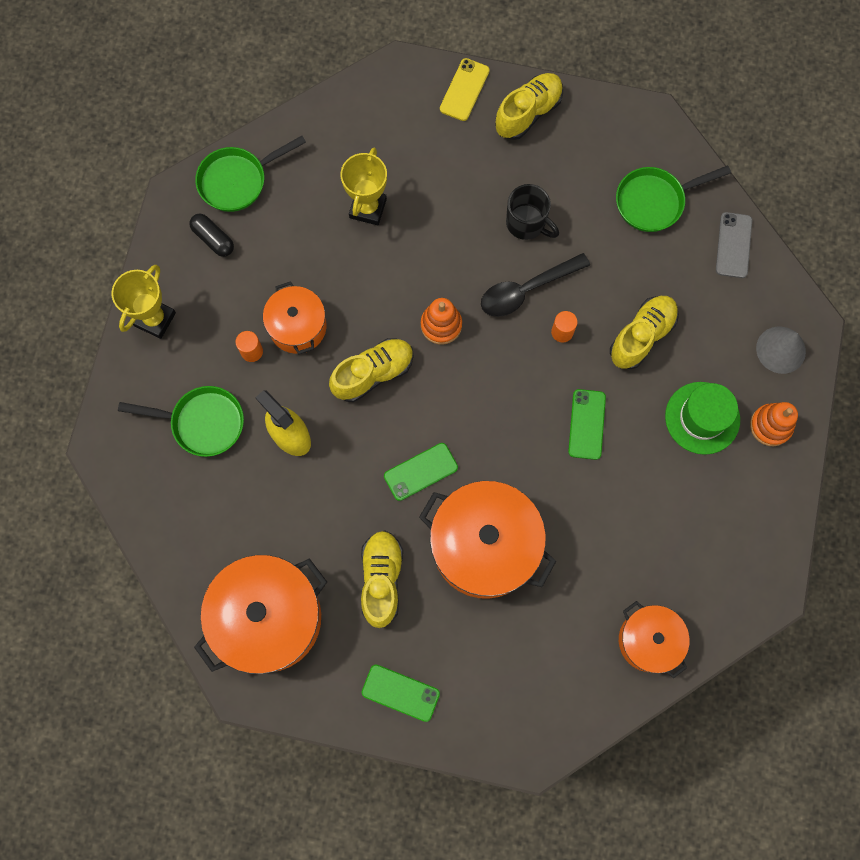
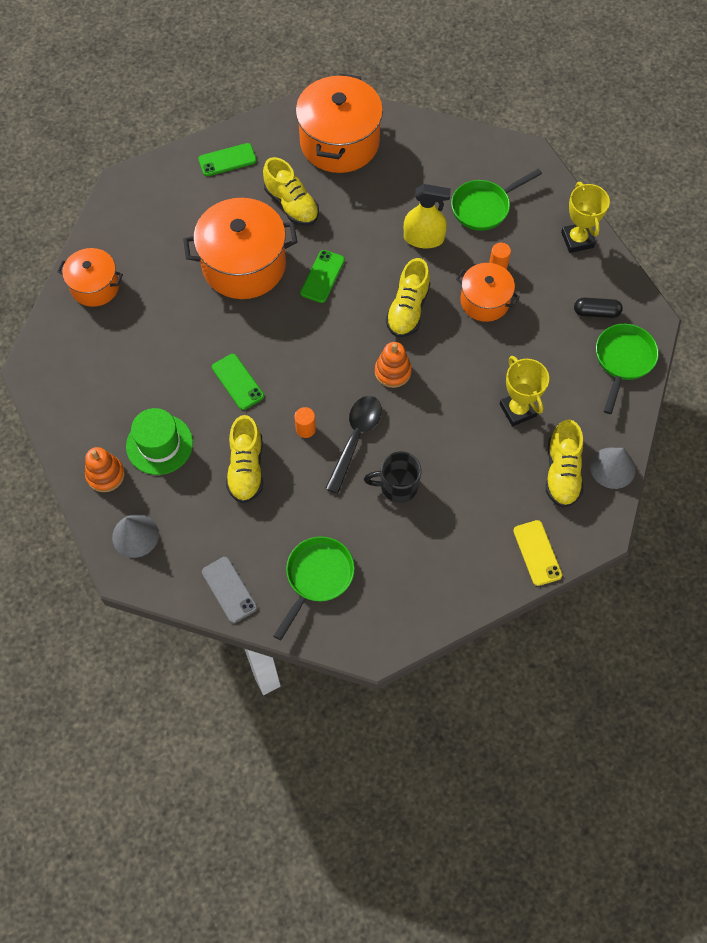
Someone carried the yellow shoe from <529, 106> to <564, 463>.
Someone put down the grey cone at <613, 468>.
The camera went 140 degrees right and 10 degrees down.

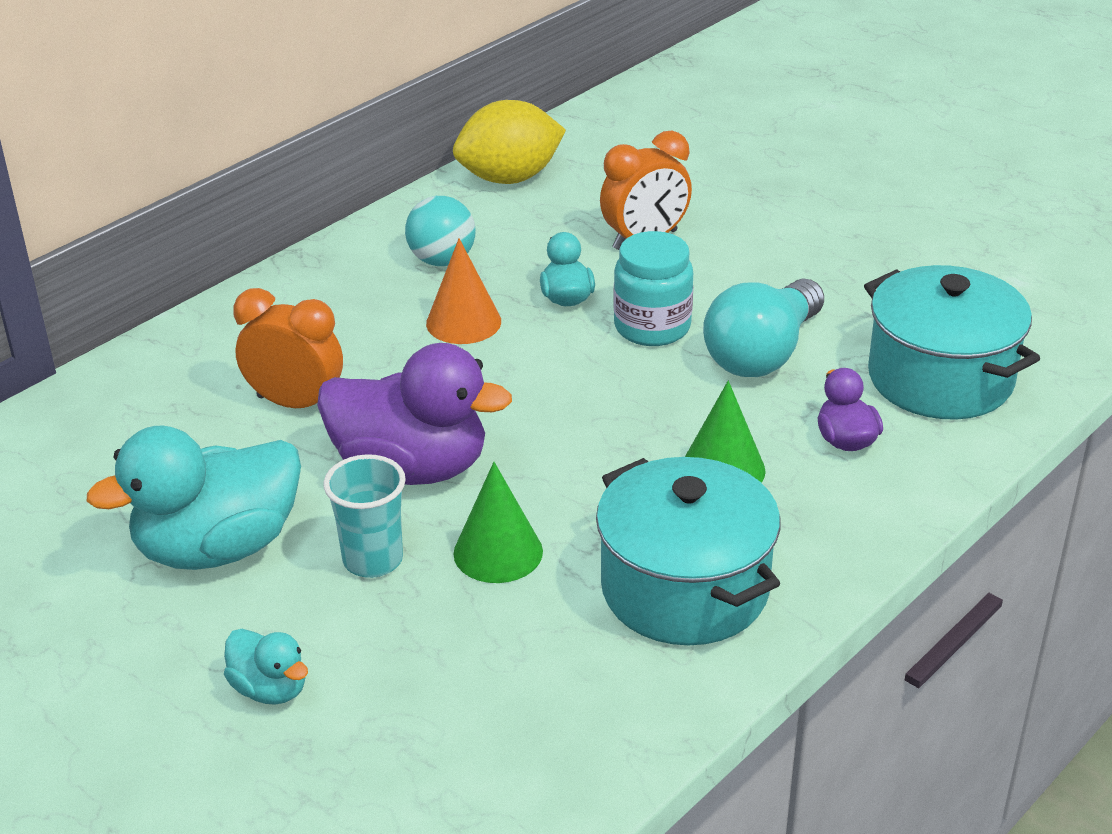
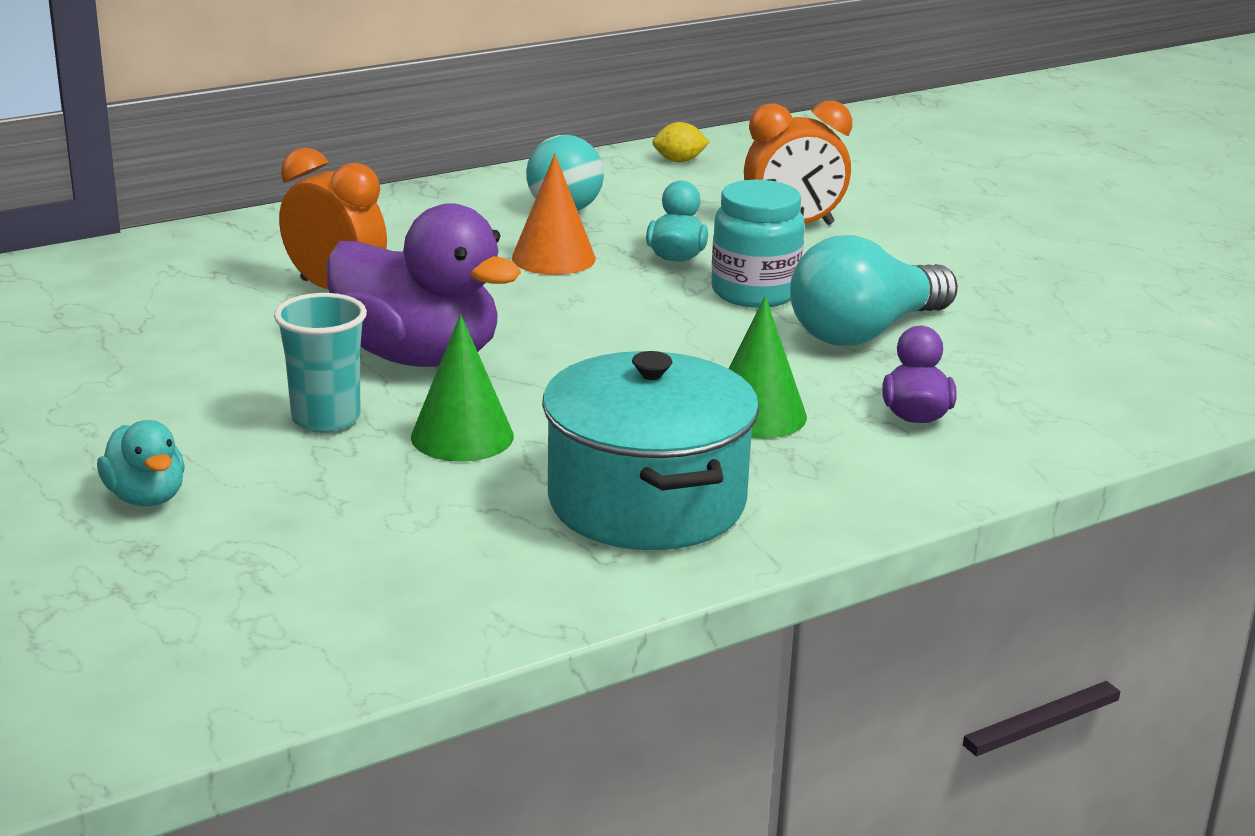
Someone scaled the yellow lemon at <509, 142> by 0.44.
Someone took away the turquoise pot at <952, 342>.
Someone took away the turquoise duck at <194, 497>.
The camera went 15 degrees right and 10 degrees down.

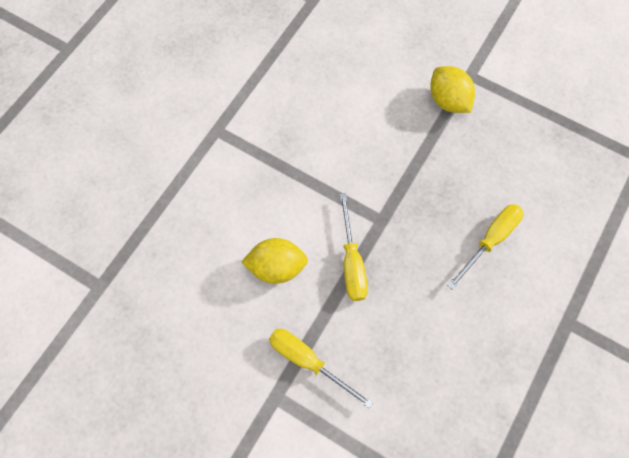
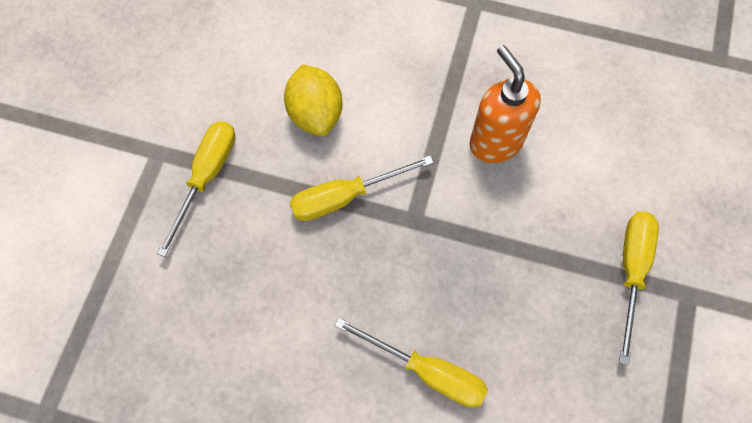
Someone swapped the yellow lemon at <452, 89> for the yellow screwdriver at <639, 289>.
Someone put down the orange soap dispenser at <505, 104>.
The camera went 75 degrees right and 0 degrees up.

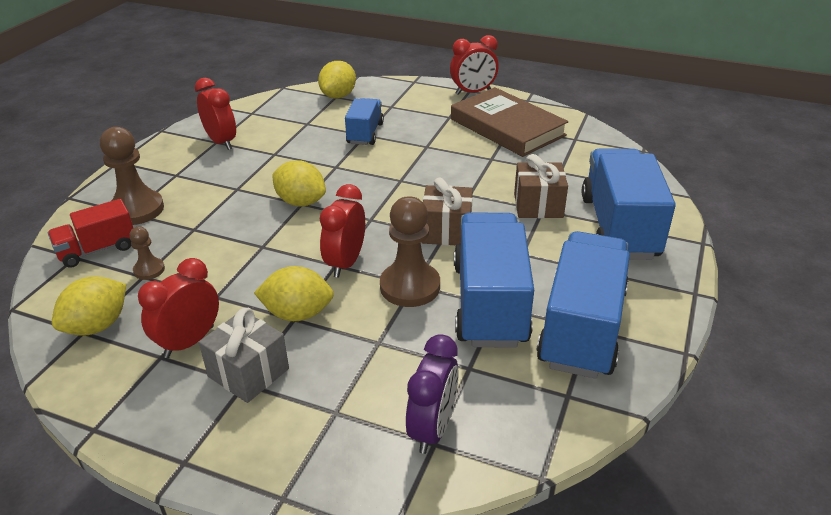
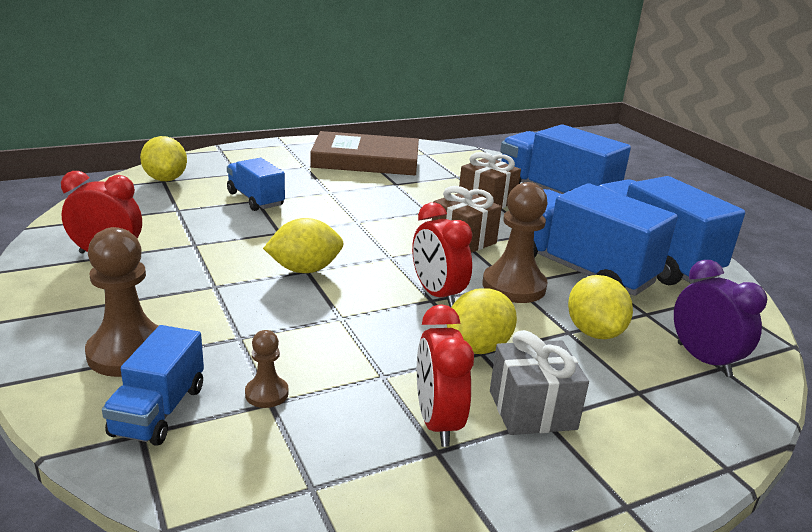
Someone took away the red clock at <474, 65>.
Someone repainted the red truck at <90, 233>, which became the blue truck at <153, 385>.
Someone carried the yellow lemon from <89, 306> to <600, 307>.
The camera went 50 degrees left and 10 degrees down.

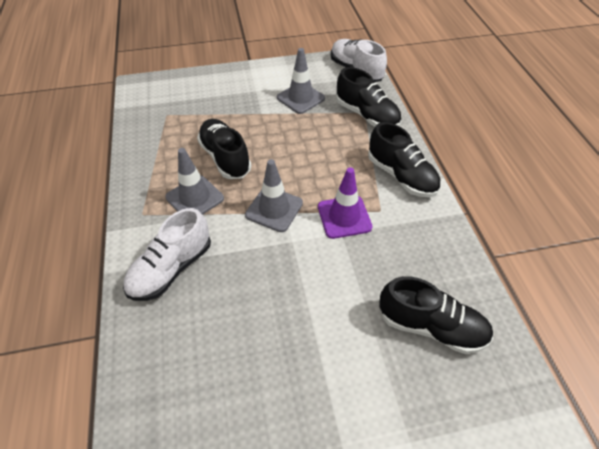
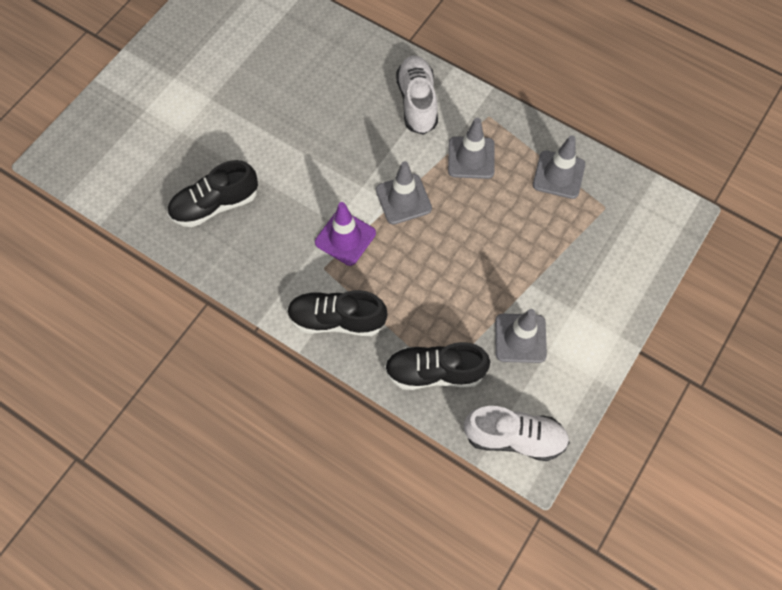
Someone took away the black shoe at <224, 149>.
Someone put down the grey traffic cone at <559, 167>.
The camera went 135 degrees right and 15 degrees up.

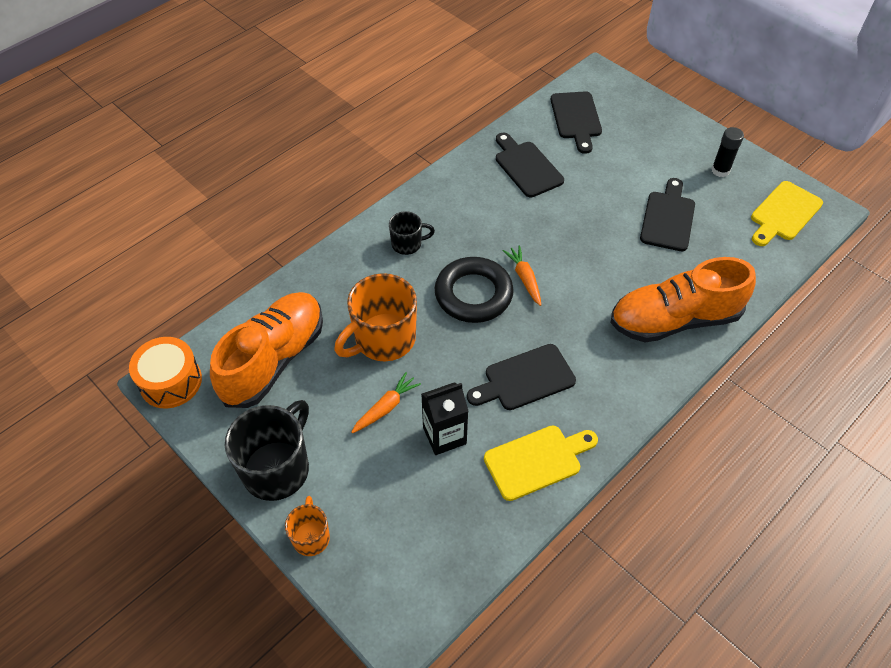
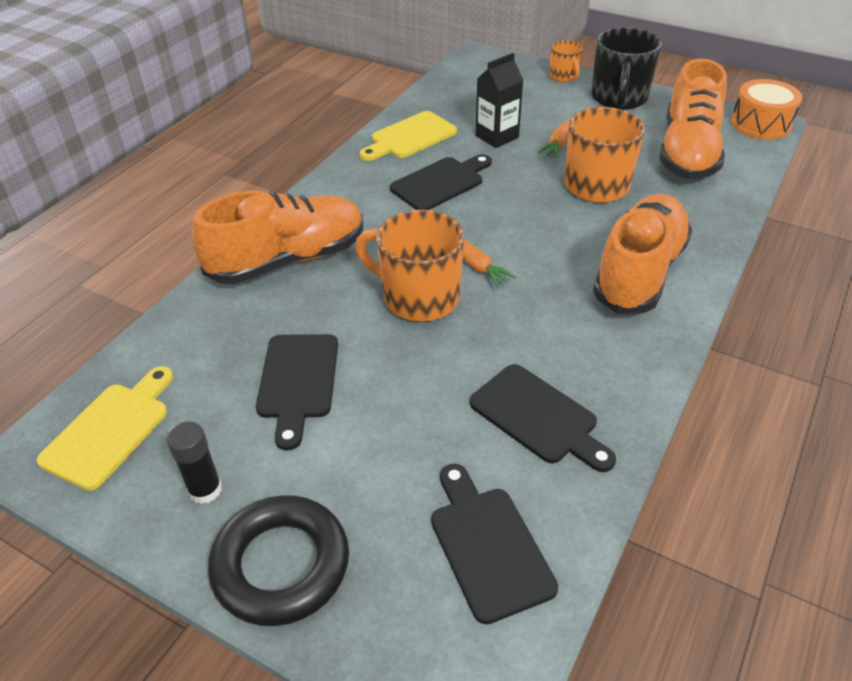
Someone swapped the black mug at <412, 233> for the orange shoe at <642, 254>.
Someone carried the black ring from <474, 290> to <278, 560>.
Someone put down the orange mug at <409, 265>.
The camera went 165 degrees right and 10 degrees down.

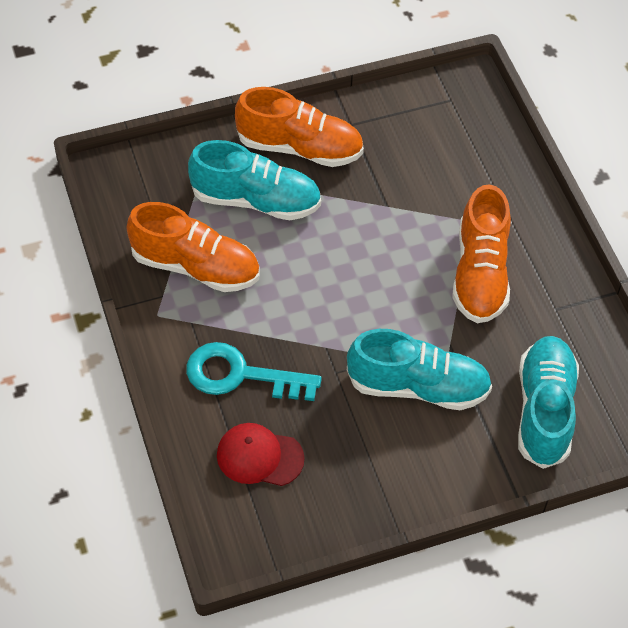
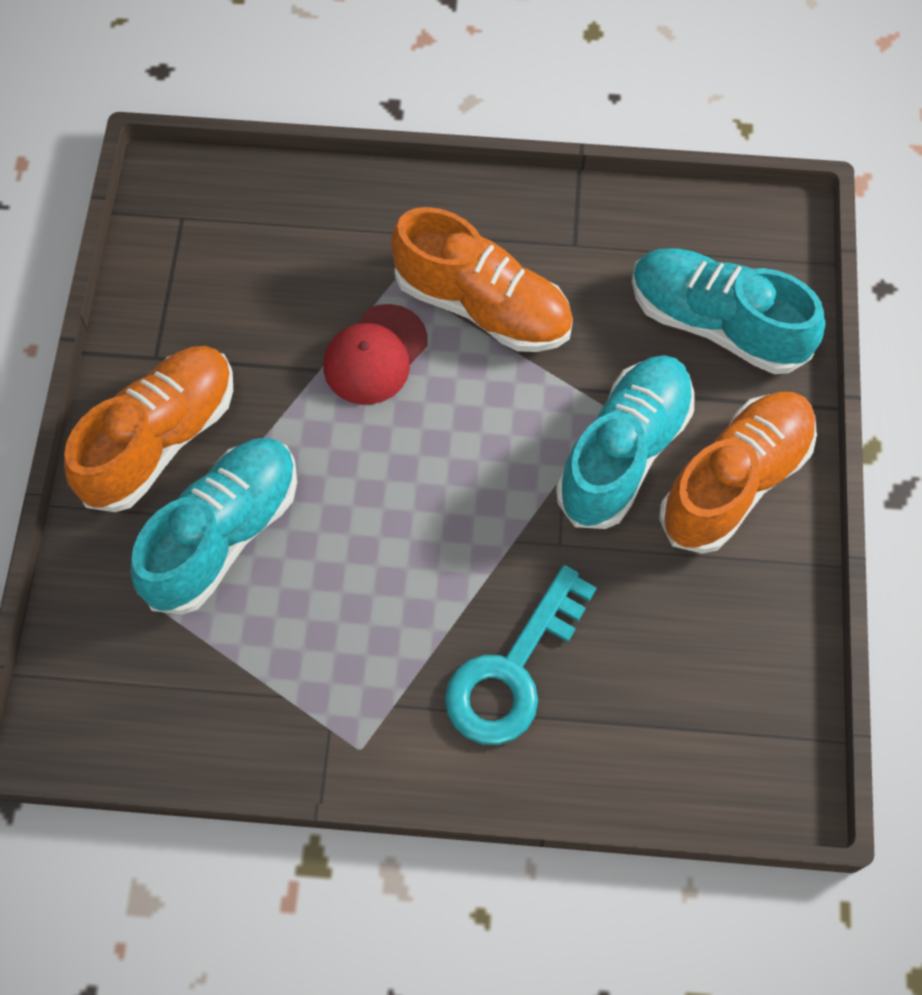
Someone carried the orange shoe from <193, 247> to <738, 473>.
Someone carried the red cap from <261, 454> to <375, 354>.
The camera went 65 degrees left and 10 degrees up.

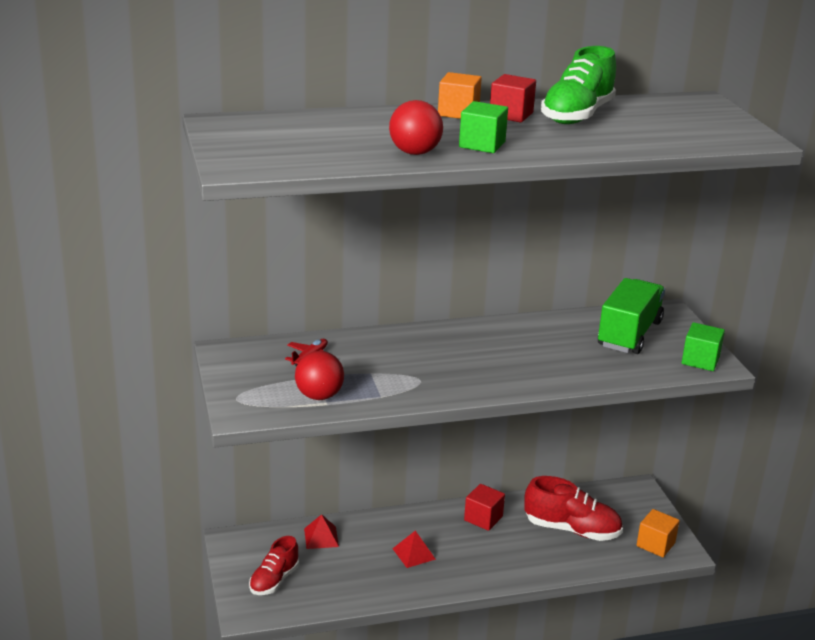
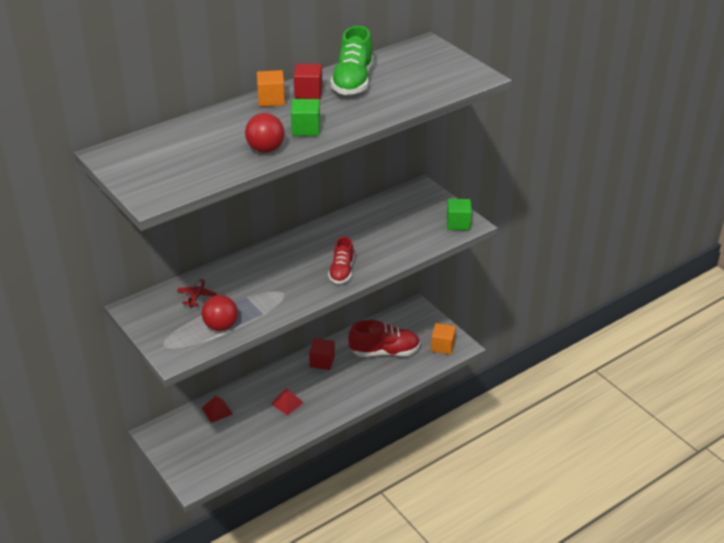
Someone took away the green truck at <631, 316>.
Someone carried the red shoe from <274, 565> to <341, 260>.
The camera went 20 degrees left and 10 degrees up.

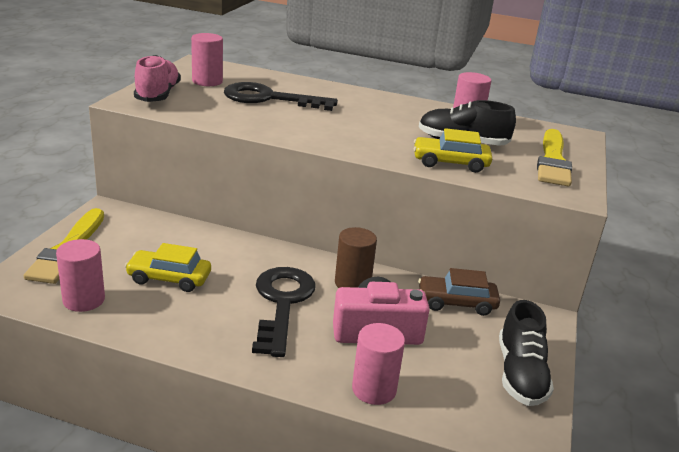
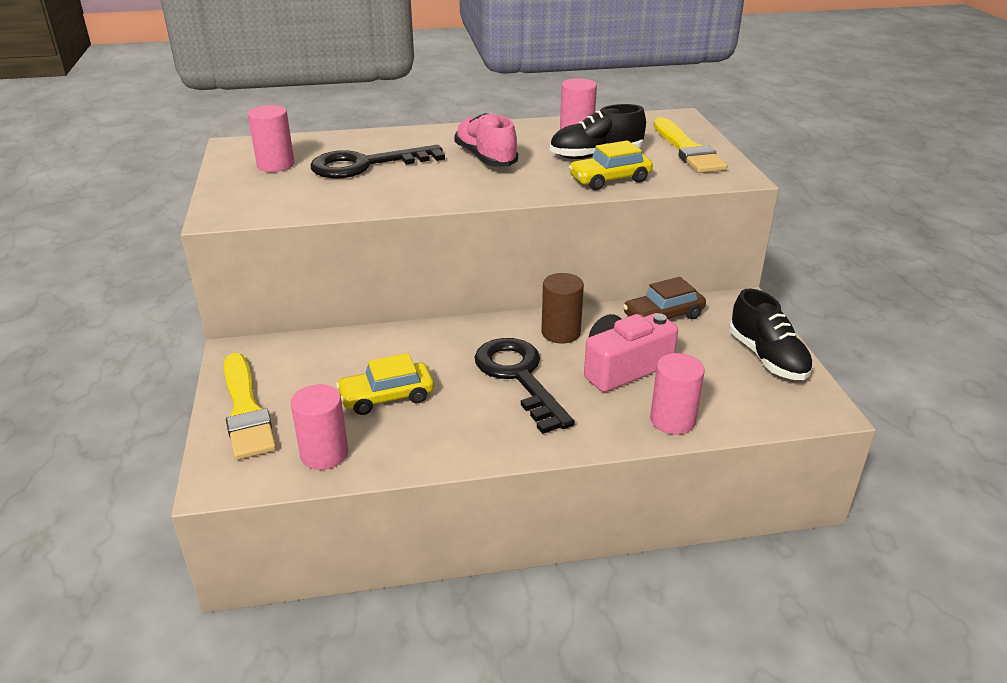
Someone carried the pink shoe from <157, 78> to <486, 139>.
The camera went 25 degrees left and 5 degrees up.

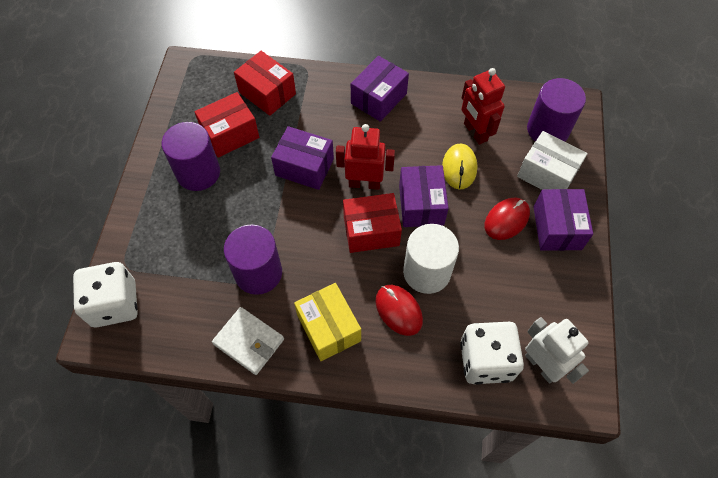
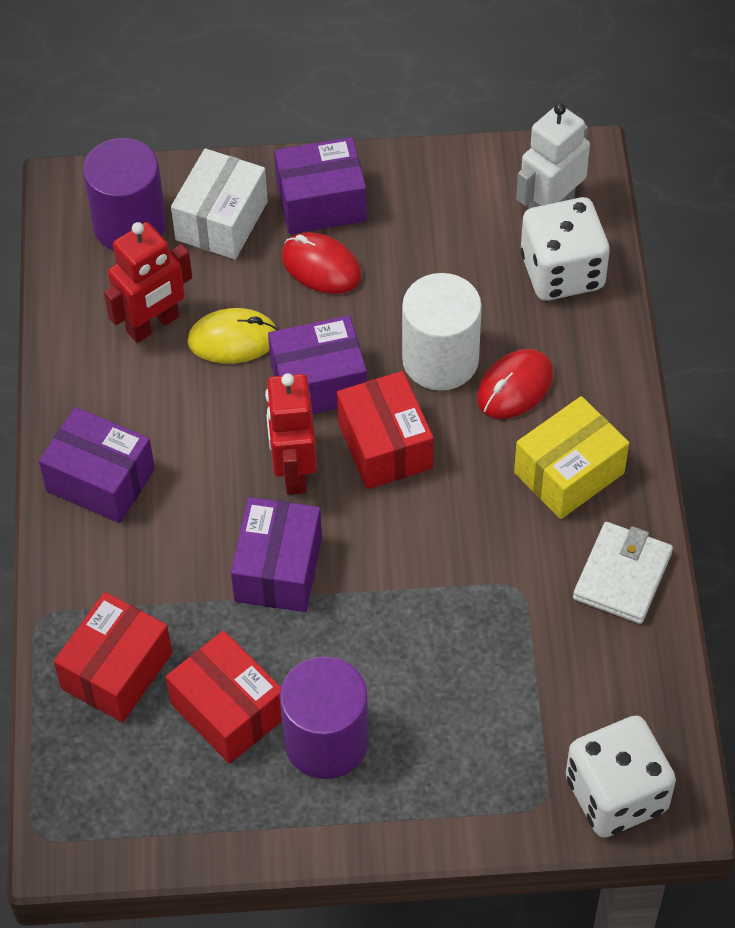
Someone took away the purple cylinder at <253, 260>.
The camera went 100 degrees left and 5 degrees down.

